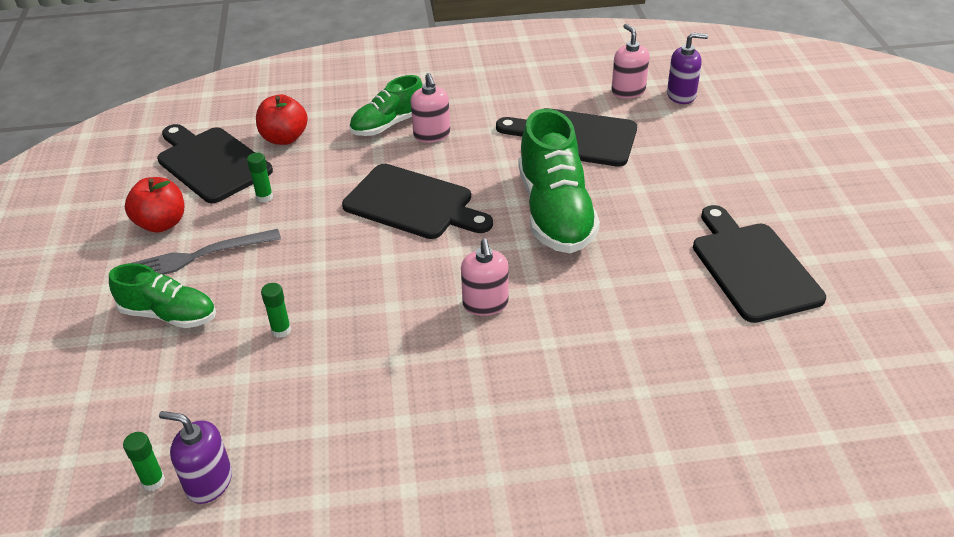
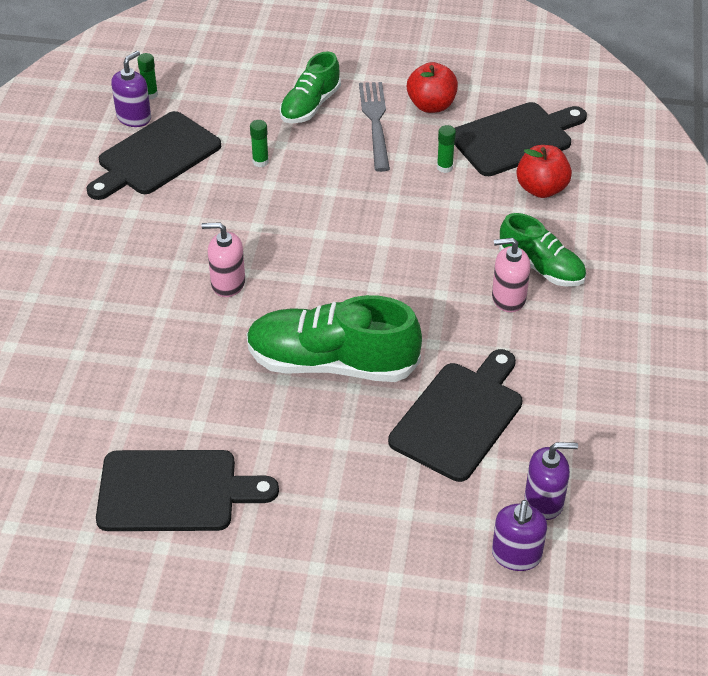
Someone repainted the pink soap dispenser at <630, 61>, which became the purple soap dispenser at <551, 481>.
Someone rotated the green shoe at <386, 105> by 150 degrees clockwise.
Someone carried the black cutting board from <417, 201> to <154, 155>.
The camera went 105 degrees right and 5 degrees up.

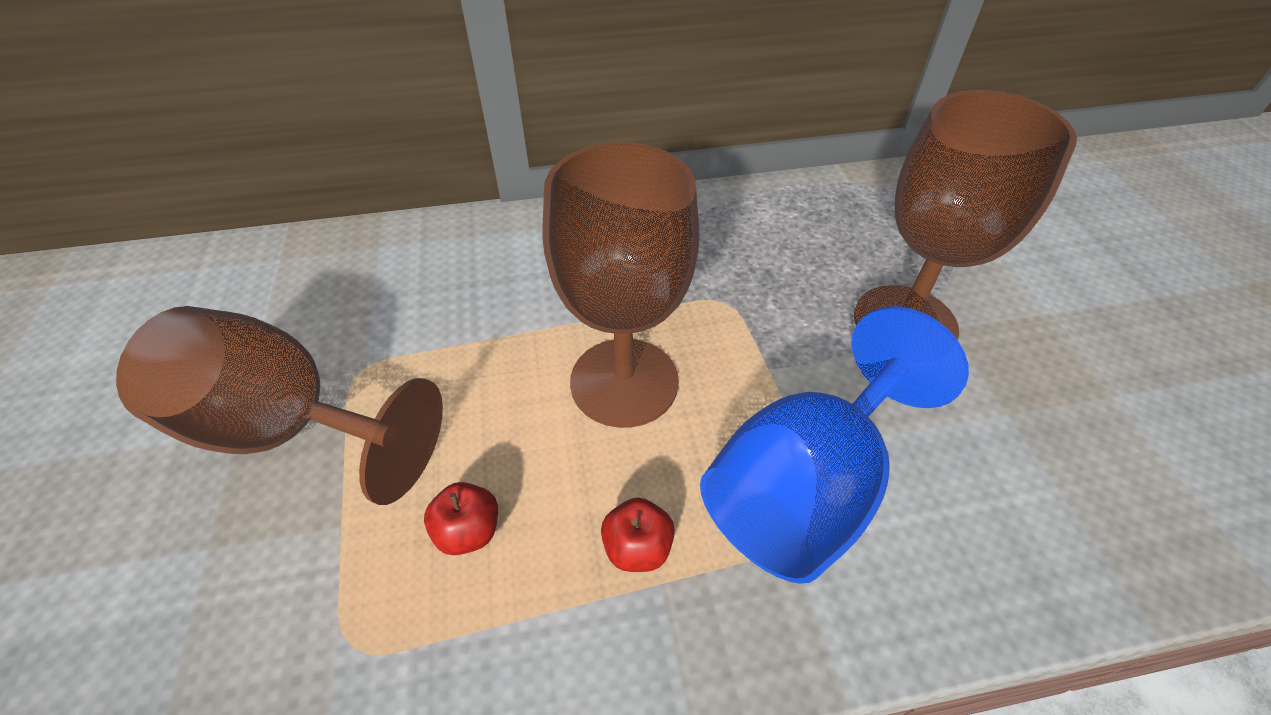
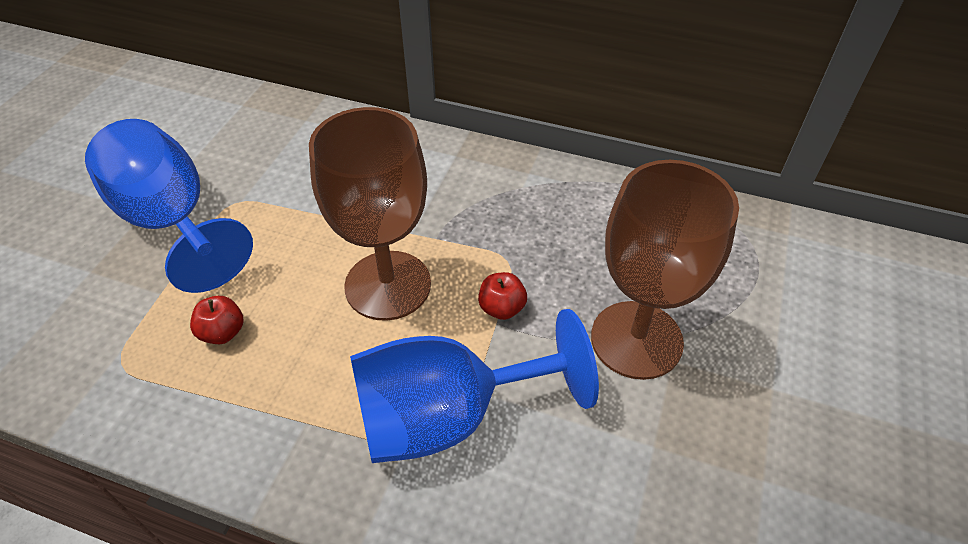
Someone repainted the brown goblet at <279, 405>, which became the blue goblet at <169, 206>.
Someone carried the red apple from <638, 535> to <502, 296>.
The camera went 30 degrees right and 0 degrees up.

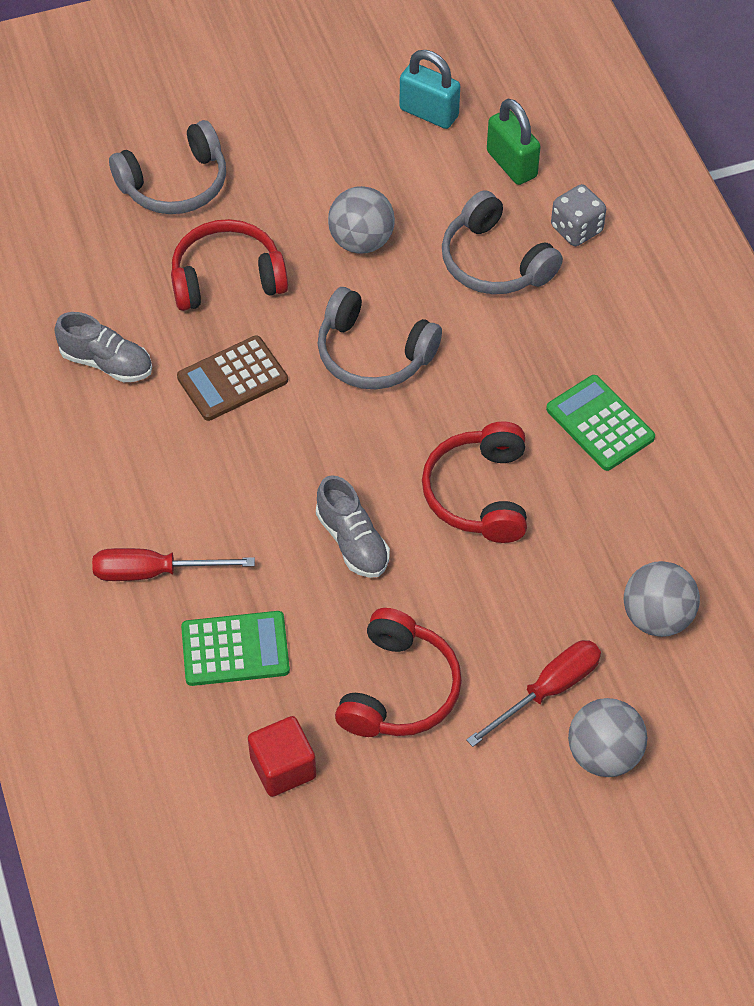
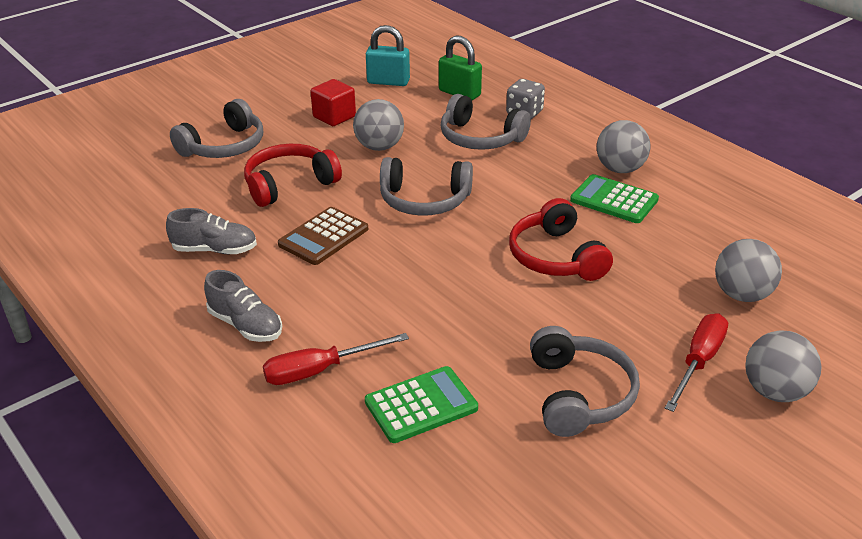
Someone carried the grey shoe from <353, 526> to <243, 306>.
Someone repainted the red headphones at <398, 672>, which became the grey headphones at <585, 381>.
Someone carried the red cube from <282, 756> to <333, 102>.
Someone put down the grey ball at <624, 146>.
The camera went 20 degrees left and 20 degrees down.

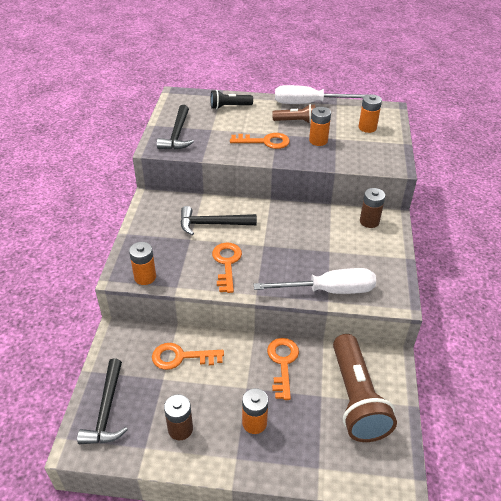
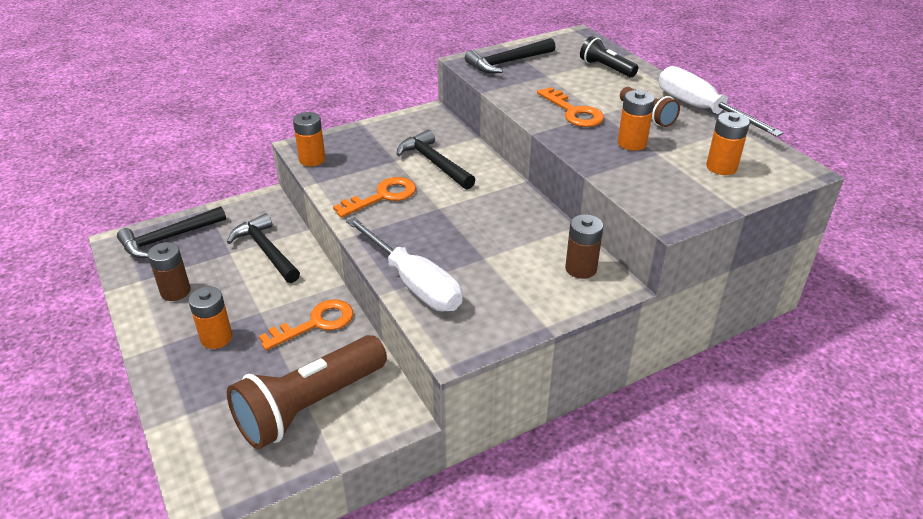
Someone swapped the orange key at <188, 356> for the black hammer at <263, 248>.
The camera went 55 degrees right and 5 degrees down.

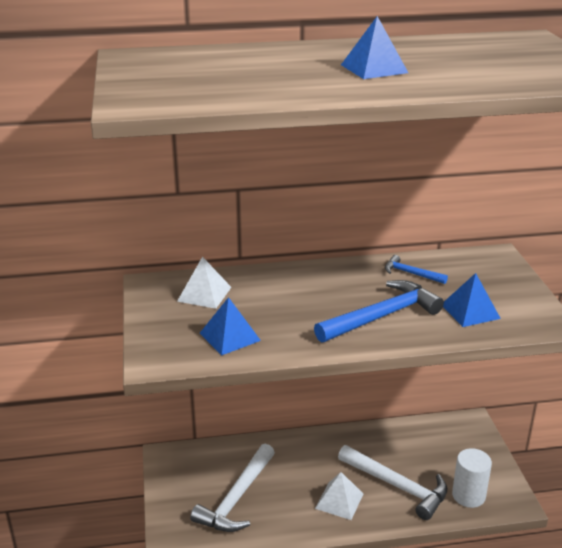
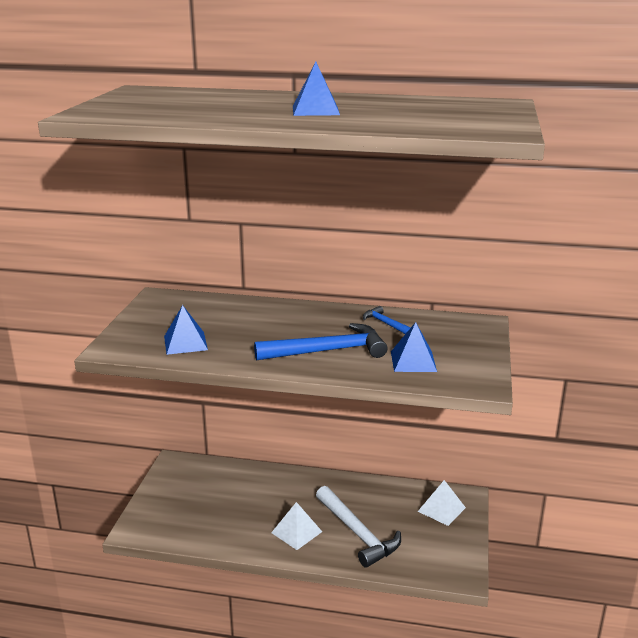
Someone carried the white pyramid from <204, 282> to <442, 503>.
Someone took away the white hammer at <232, 488>.
Someone took away the white cylinder at <472, 478>.
The camera went 20 degrees right and 5 degrees down.

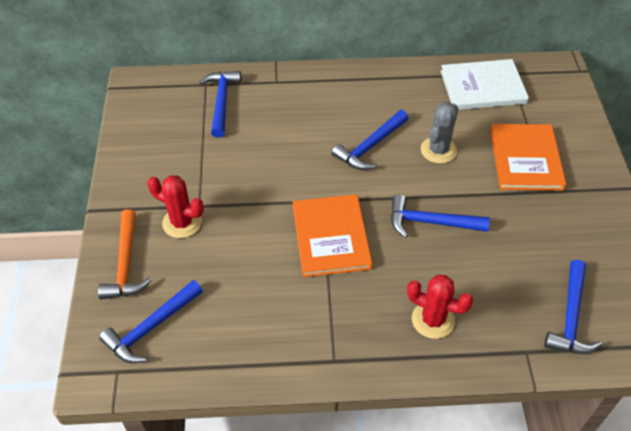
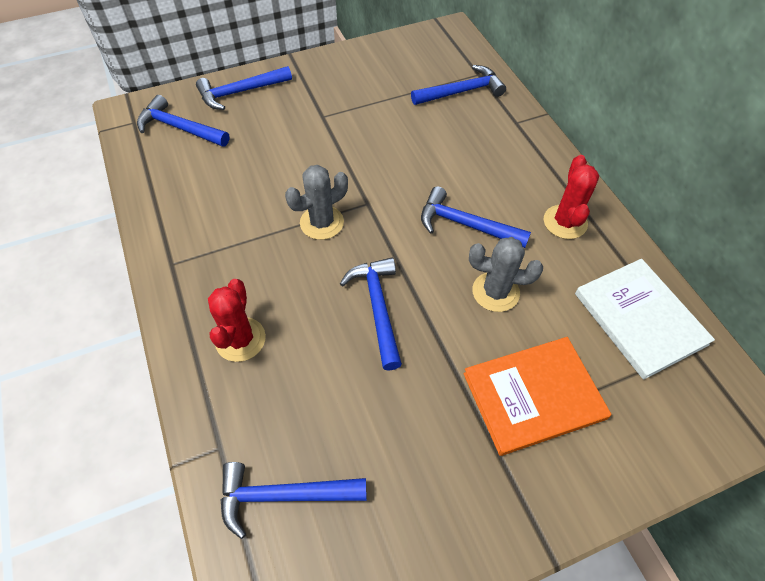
Someone carried the red cactus from <175, 206> to <571, 197>.
Someone swapped the orange book at <333, 235> for the grey cactus at <316, 202>.
Someone repainted the orange hammer at <125, 254>, which became the blue hammer at <244, 88>.
The camera went 70 degrees right and 5 degrees up.

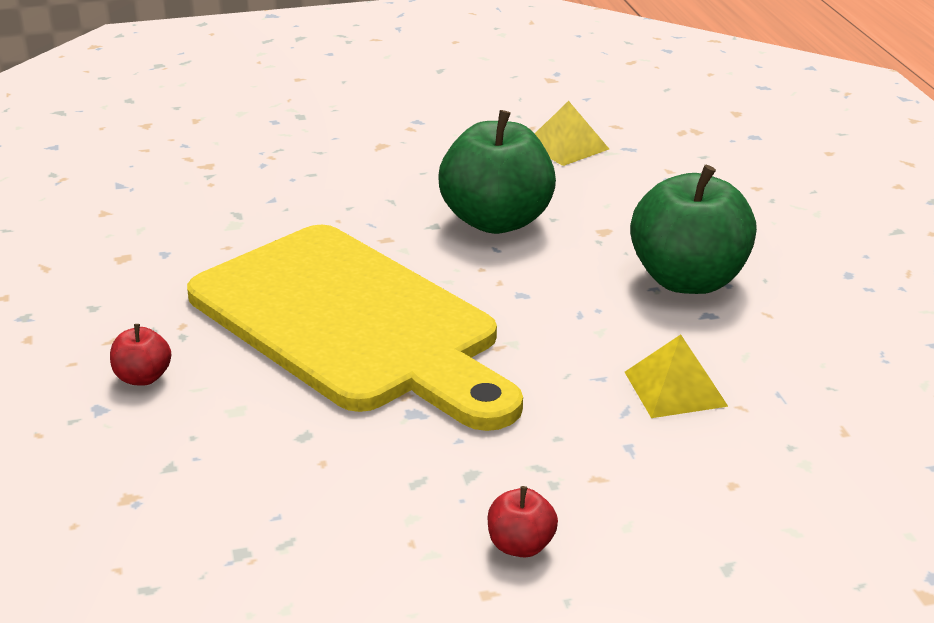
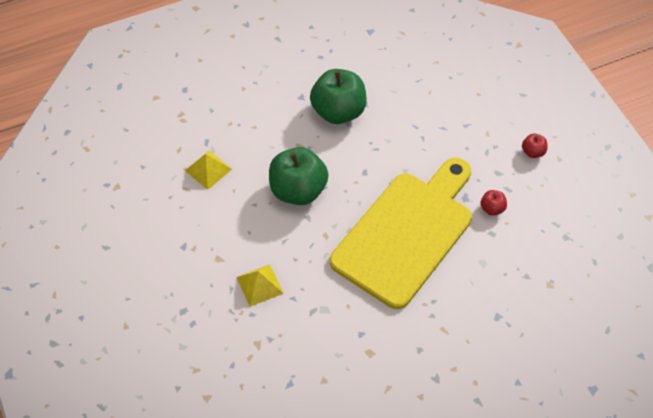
Someone carried the red apple from <140, 355> to <493, 203>.
Someone carried the yellow pyramid from <677, 376> to <260, 285>.
The camera went 100 degrees left and 25 degrees up.

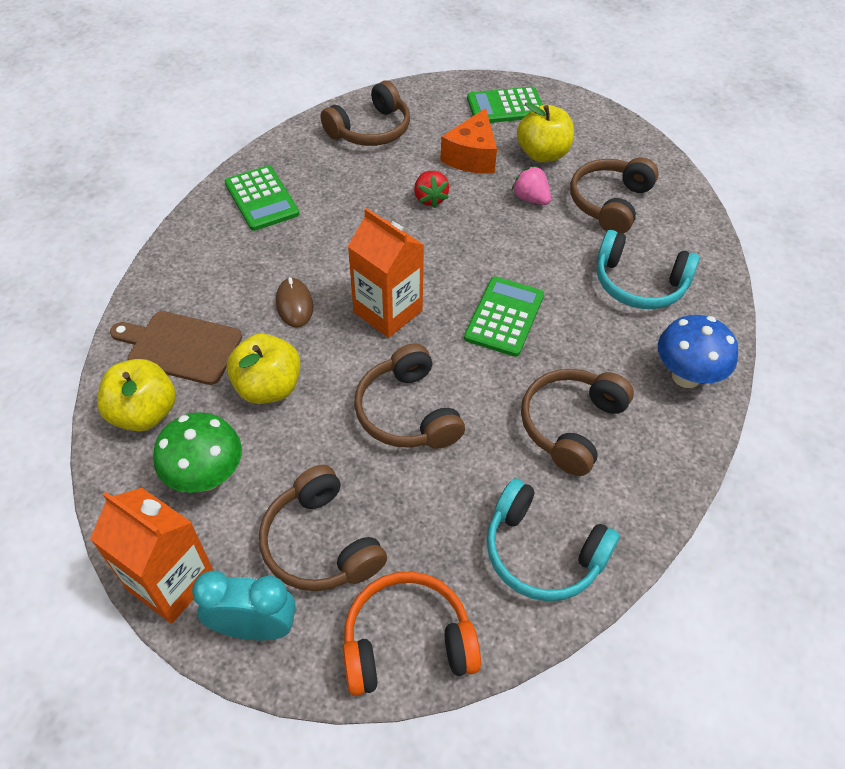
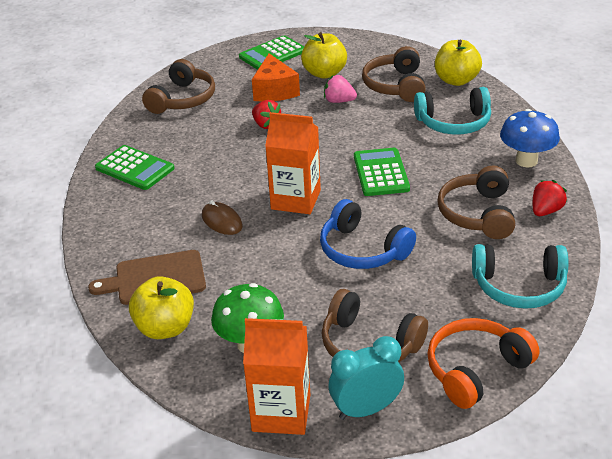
Someone carried the yellow apple from <264, 368> to <458, 63>.
Someone repainted the brown headphones at <409, 396>, which became the blue headphones at <368, 234>.
Someone put down the red strawberry at <550, 198>.
The camera went 25 degrees left and 15 degrees down.

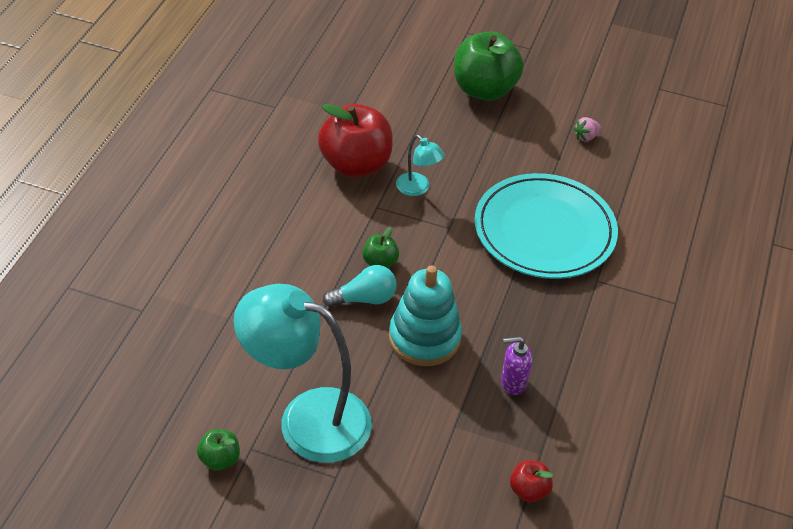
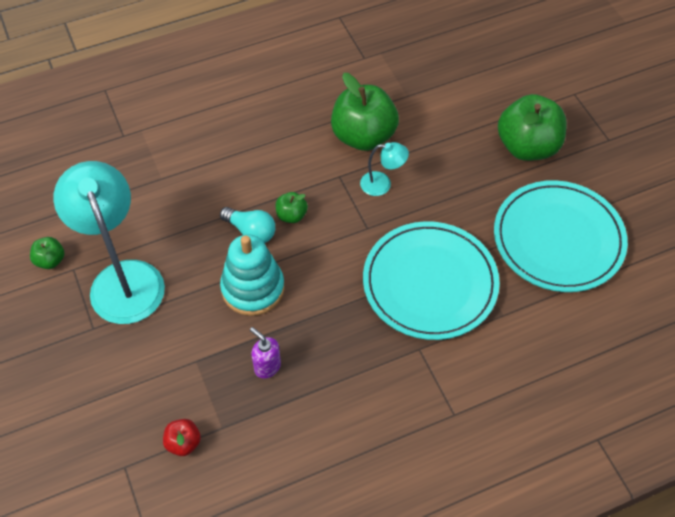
Someone repainted the red apple at <355, 140>, which became the green apple at <365, 112>.
Someone swapped the pink strawberry at <587, 129> for the turquoise plate at <561, 236>.
Someone rotated the turquoise lamp at <420, 165> by 90 degrees counterclockwise.
The camera went 50 degrees right and 10 degrees up.

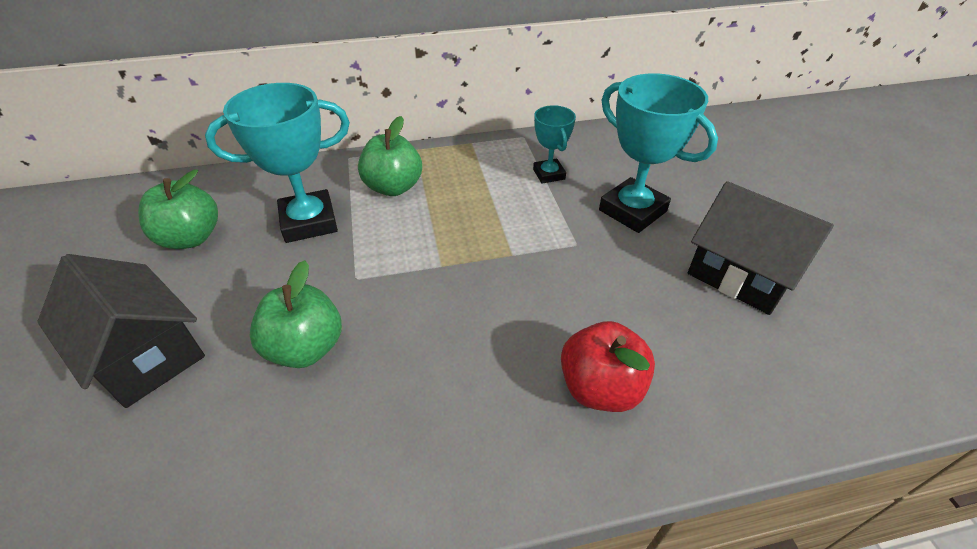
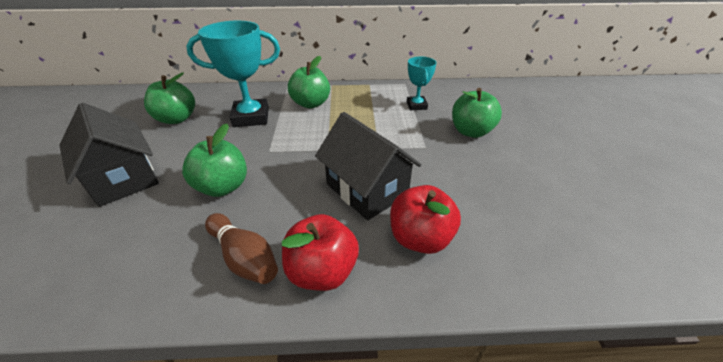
Someone swapped the turquoise trophy at <658, 153> for the green apple at <477, 113>.
Someone carried the black house from <761, 248> to <368, 166>.
Someone put down the brown bowling pin at <241, 248>.
Someone put down the red apple at <320, 252>.
The camera went 10 degrees right and 5 degrees down.

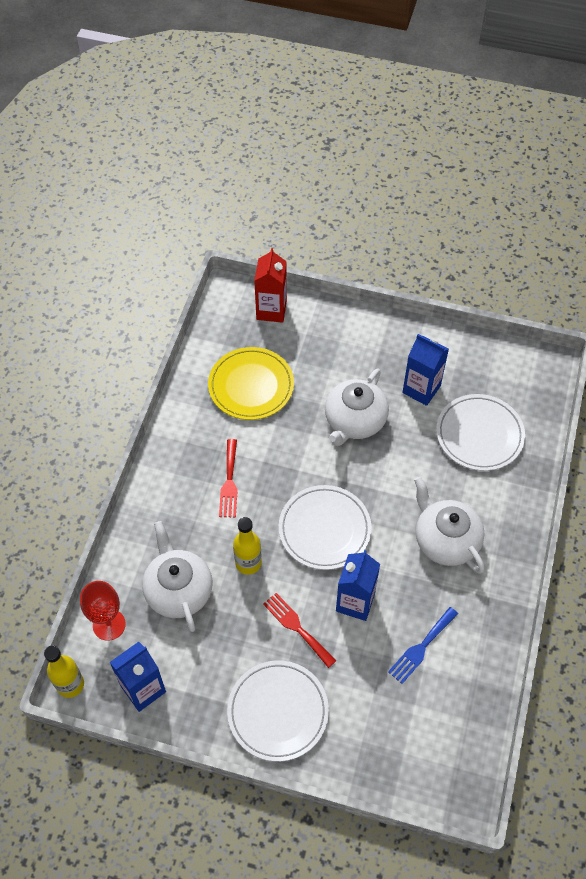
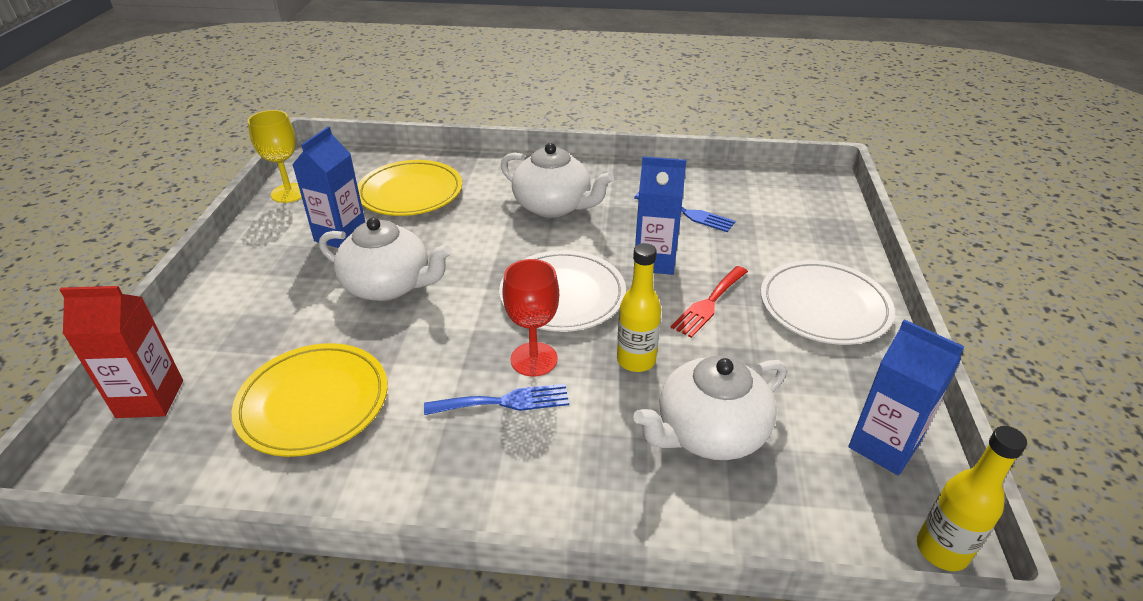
Someone repainted the white plate at <480, 432>, which became the yellow plate at <409, 188>.
Someone repainted the red fork at <228, 478>, which became the blue fork at <496, 399>.
Someone rotated the white teapot at <449, 525> by 105 degrees counterclockwise.
Someone carried the red goblet from <103, 611> to <530, 318>.
Someone put down the yellow goblet at <275, 156>.
The camera went 100 degrees left and 20 degrees down.

